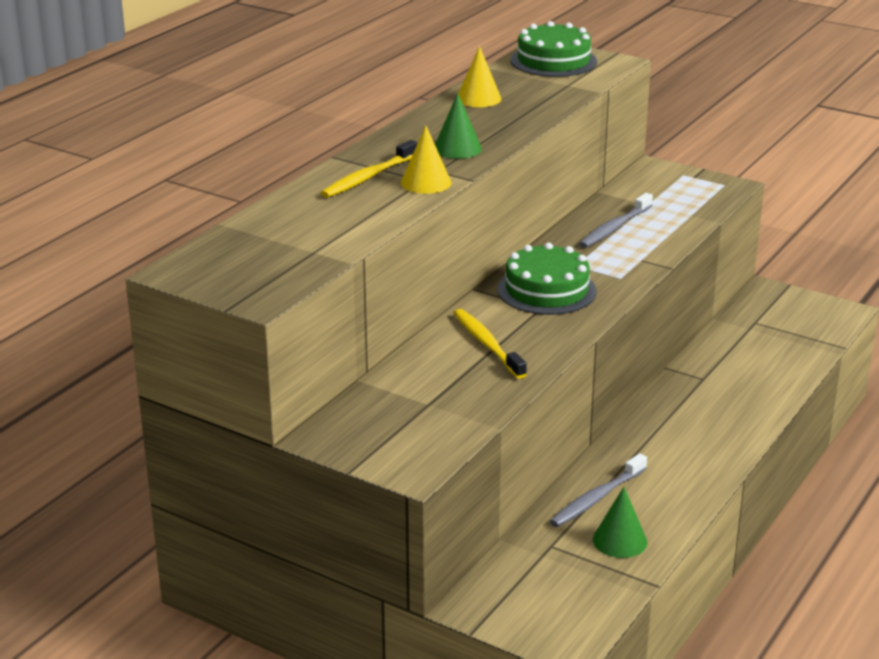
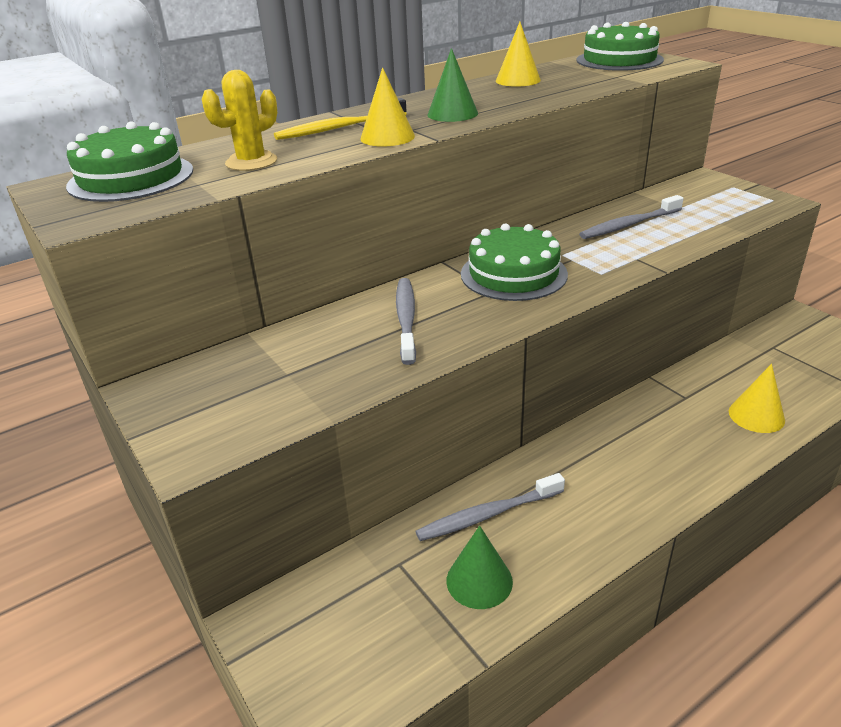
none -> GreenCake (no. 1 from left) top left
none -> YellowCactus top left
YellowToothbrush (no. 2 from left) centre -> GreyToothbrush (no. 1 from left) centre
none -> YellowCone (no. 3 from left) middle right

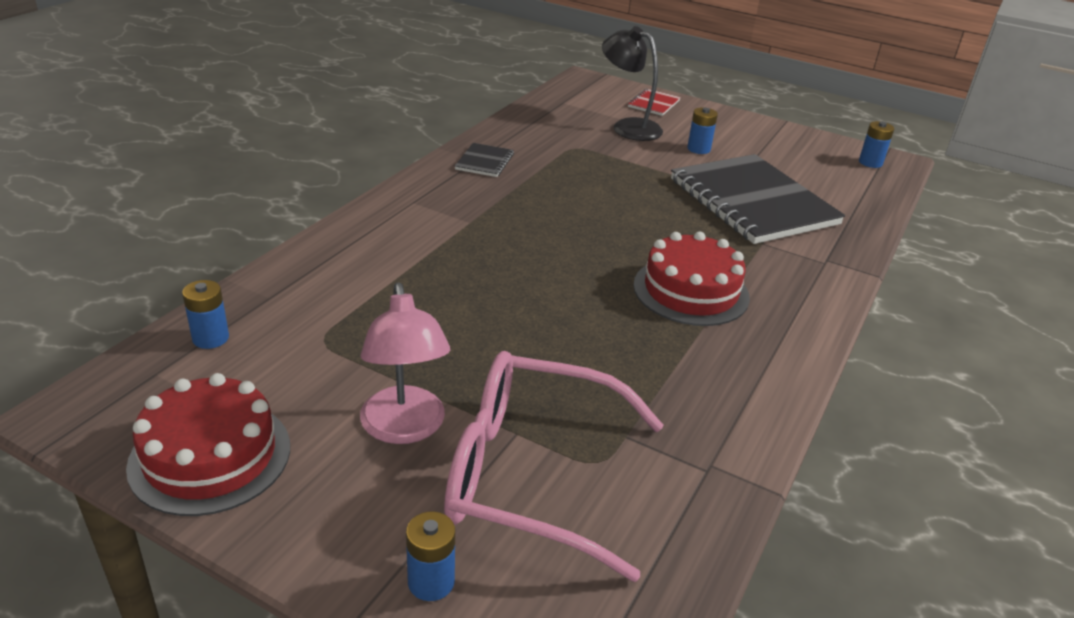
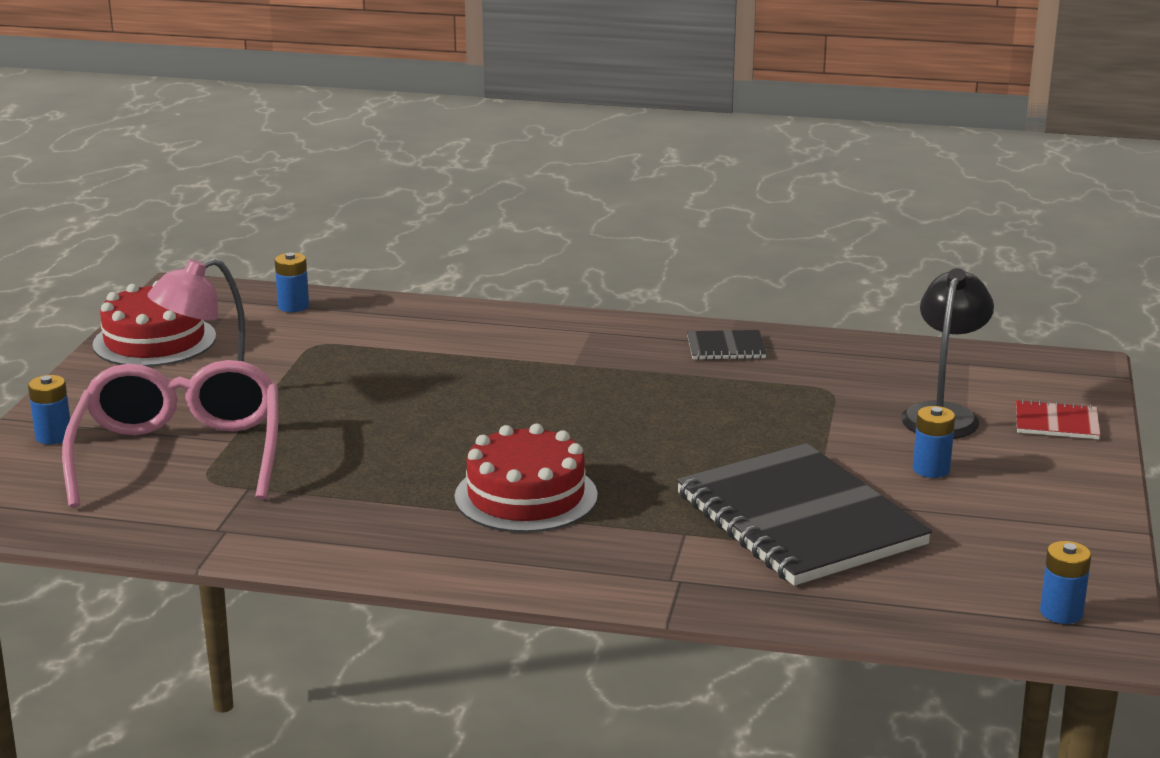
BlackNotebook (no. 2 from left) top right -> BlackNotebook (no. 2 from left) bottom right, 75 degrees counterclockwise

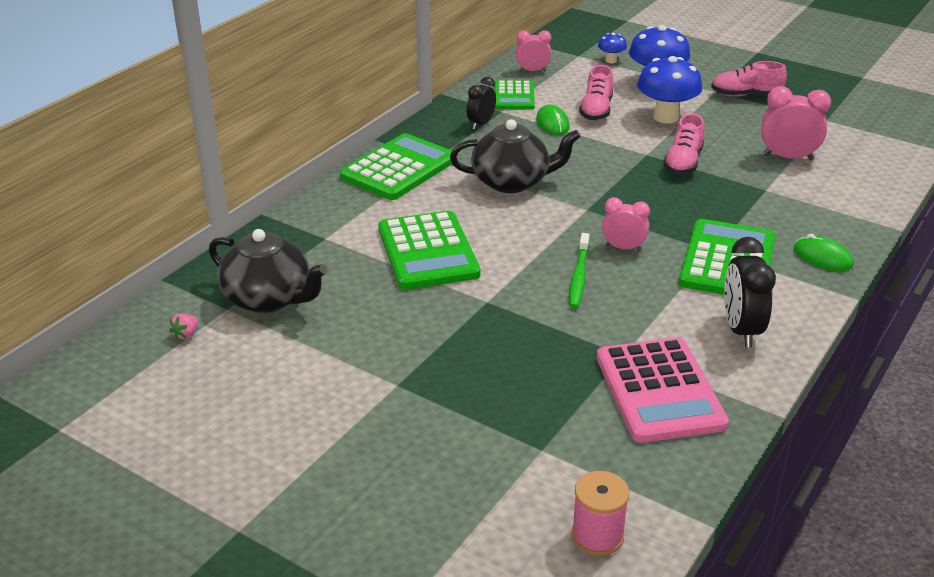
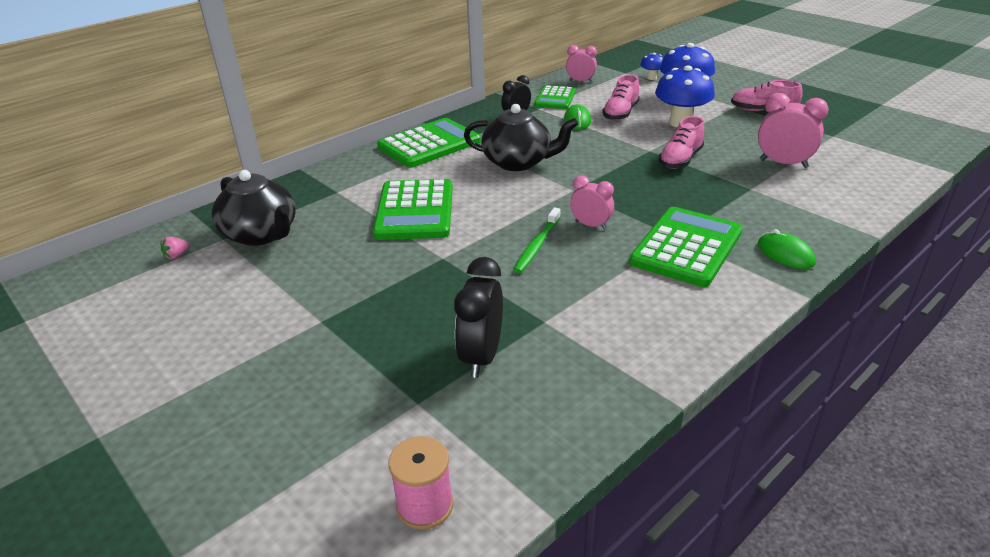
BlackClock (no. 2 from left in the first image) middle right -> BlackClock (no. 1 from left) centre, relocated
PinkCalculator bottom right -> none

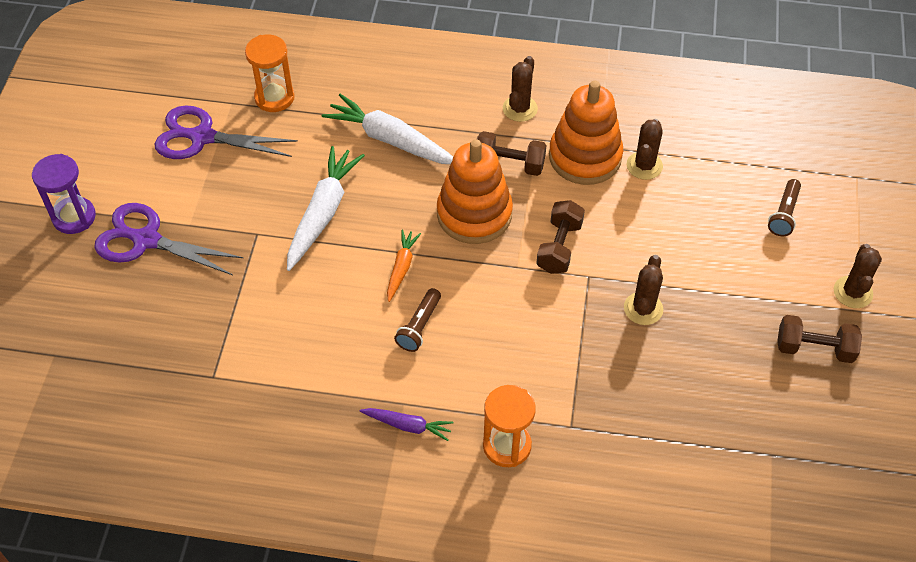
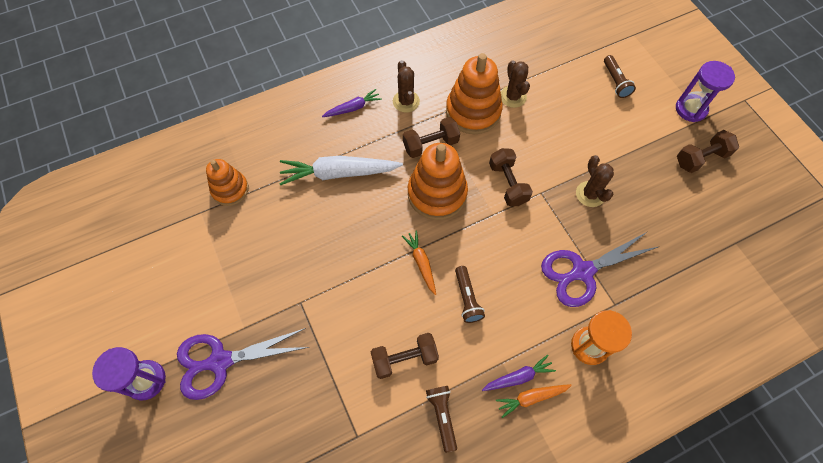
OrangeHourglass (no. 1 from left) top left -> OrangeStackingToy (no. 1 from left) middle left
none -> PurpleCarrot (no. 1 from left) top centre
none -> BrownDumbbell (no. 1 from left) bottom centre
none -> BrownFlashlight (no. 1 from left) bottom centre
none -> OrangeCarrot (no. 2 from left) bottom centre
PurpleScissors (no. 2 from left) top left -> PurpleScissors (no. 2 from left) middle right, relocated
BrownCactus (no. 4 from left) middle right -> PurpleHourglass (no. 2 from left) top right
WhiteCarrot (no. 1 from left) centre -> none

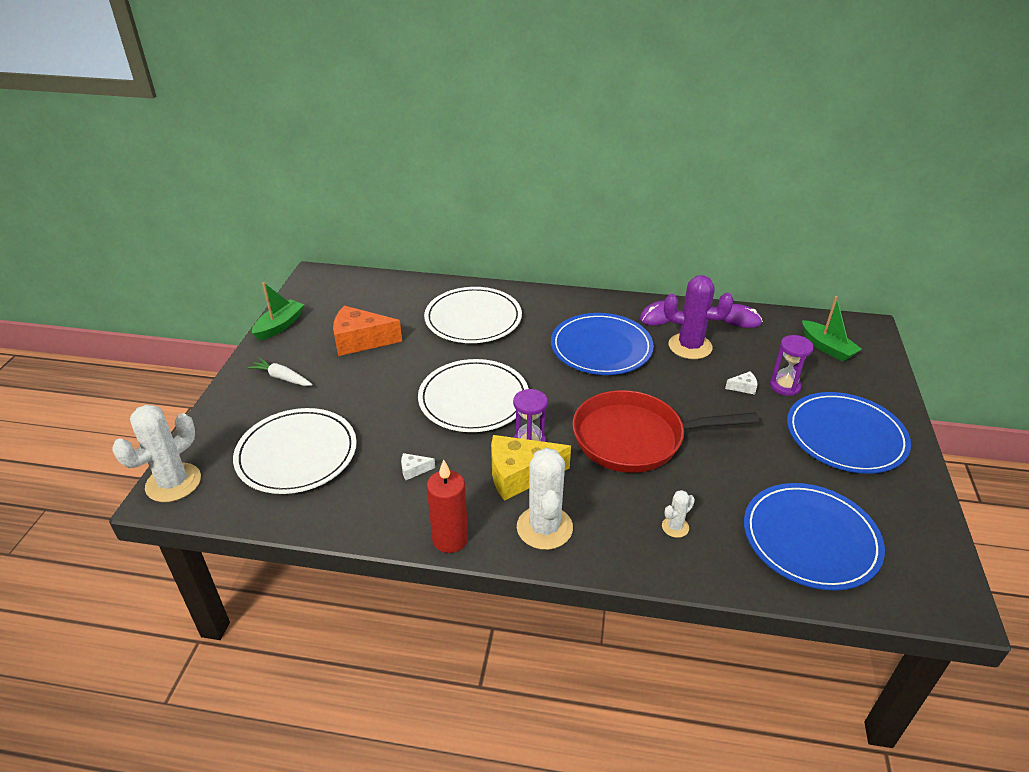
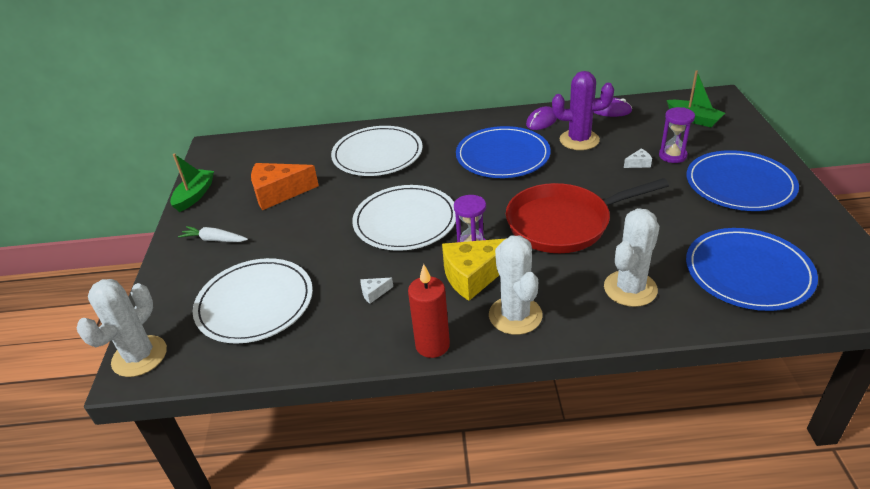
WhiteCactus (no. 3 from left) centre -> WhiteCactus (no. 3 from left) middle right, x2.07

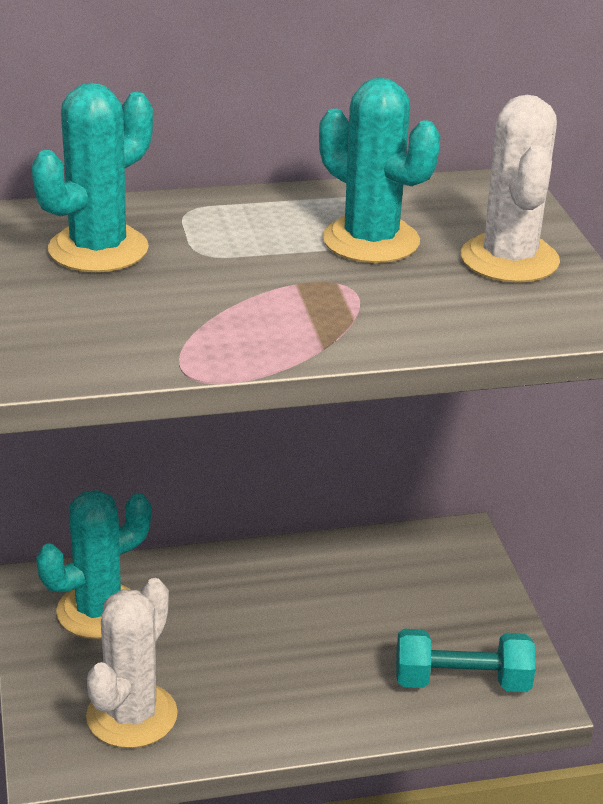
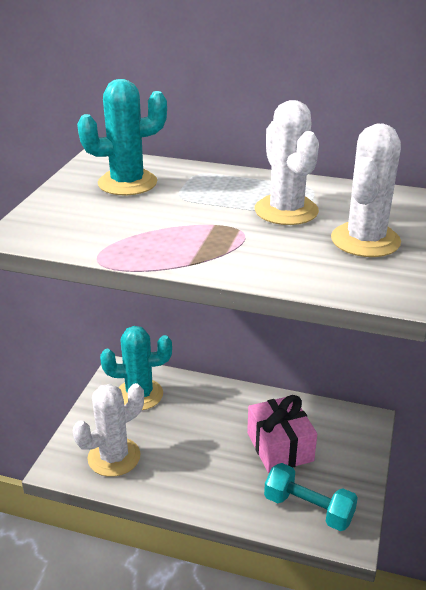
none -> PinkGift bottom centre
TurquoiseCactus (no. 3 from left) top centre -> WhiteCactus (no. 2 from left) top right

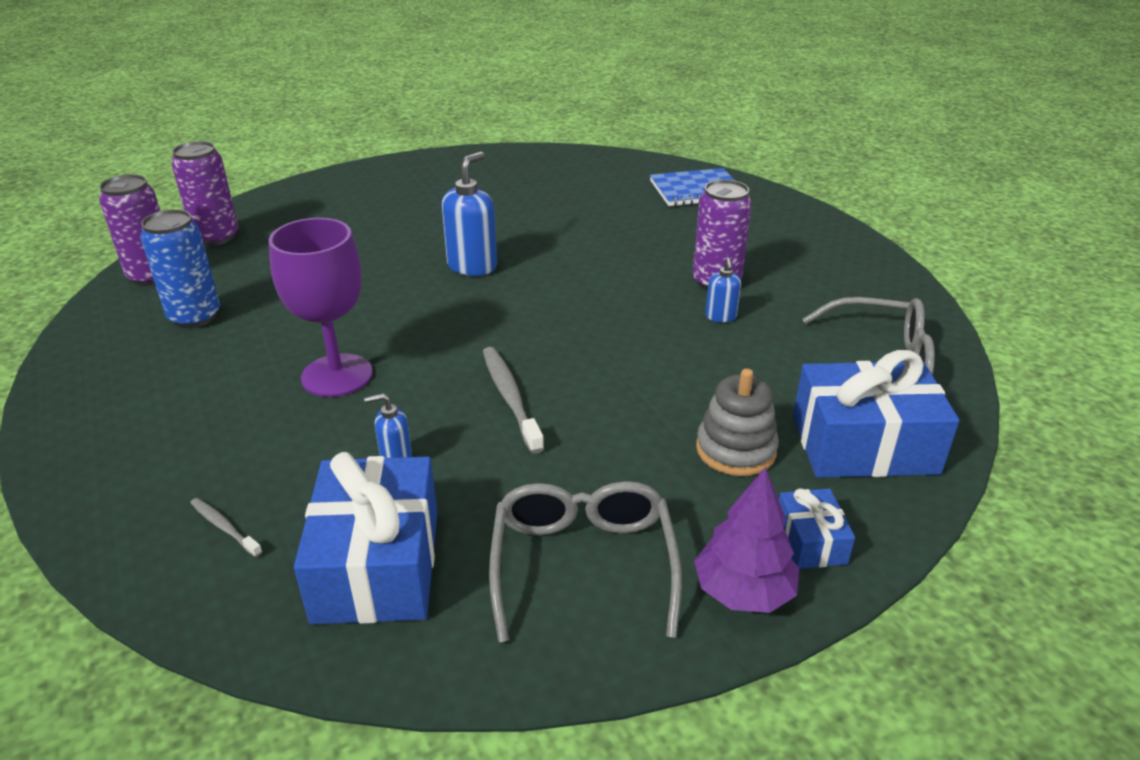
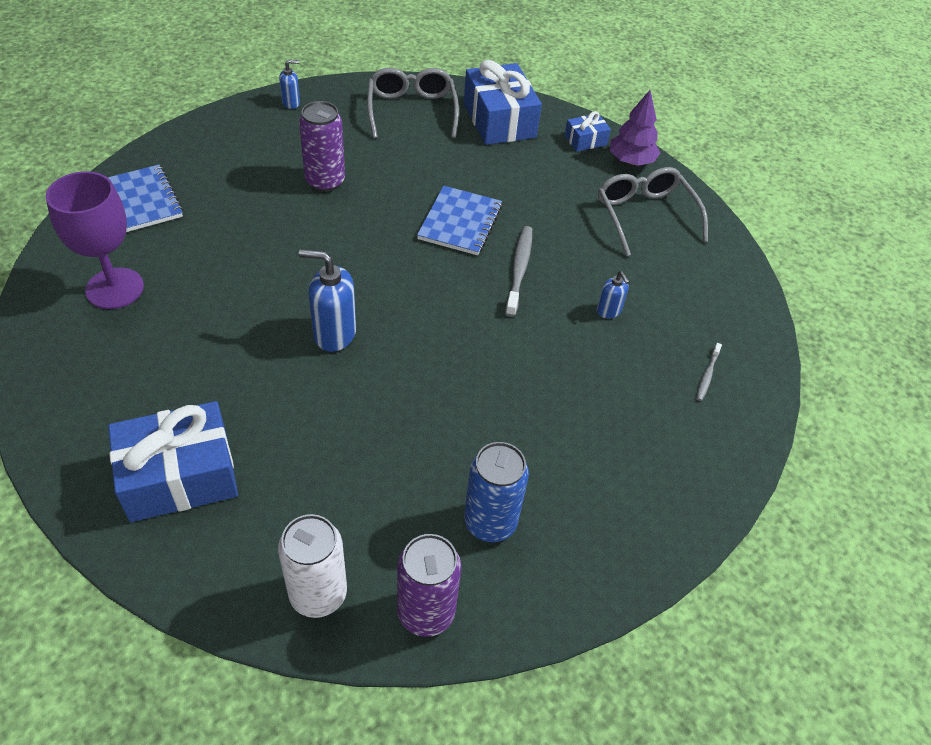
PurpleGoblet middle left -> PurpleGoblet top left, relocated
BlueGift (no. 1 from left) bottom left -> BlueGift (no. 1 from left) middle left, relocated
PurpleCan (no. 2 from left) top left -> WhiteCan bottom centre
BlueSoapDispenser (no. 3 from left in the first image) centre -> BlueSoapDispenser (no. 1 from left) top left, relocated
none -> BlueNotebook (no. 2 from left) top centre
GreyToothbrush (no. 2 from left in the first image) centre -> GreyToothbrush (no. 1 from left) centre, 135 degrees clockwise
GreyGlasses (no. 1 from left in the first image) bottom centre -> GreyGlasses (no. 2 from left) top right, 90 degrees clockwise
GreyStackingToy centre -> none

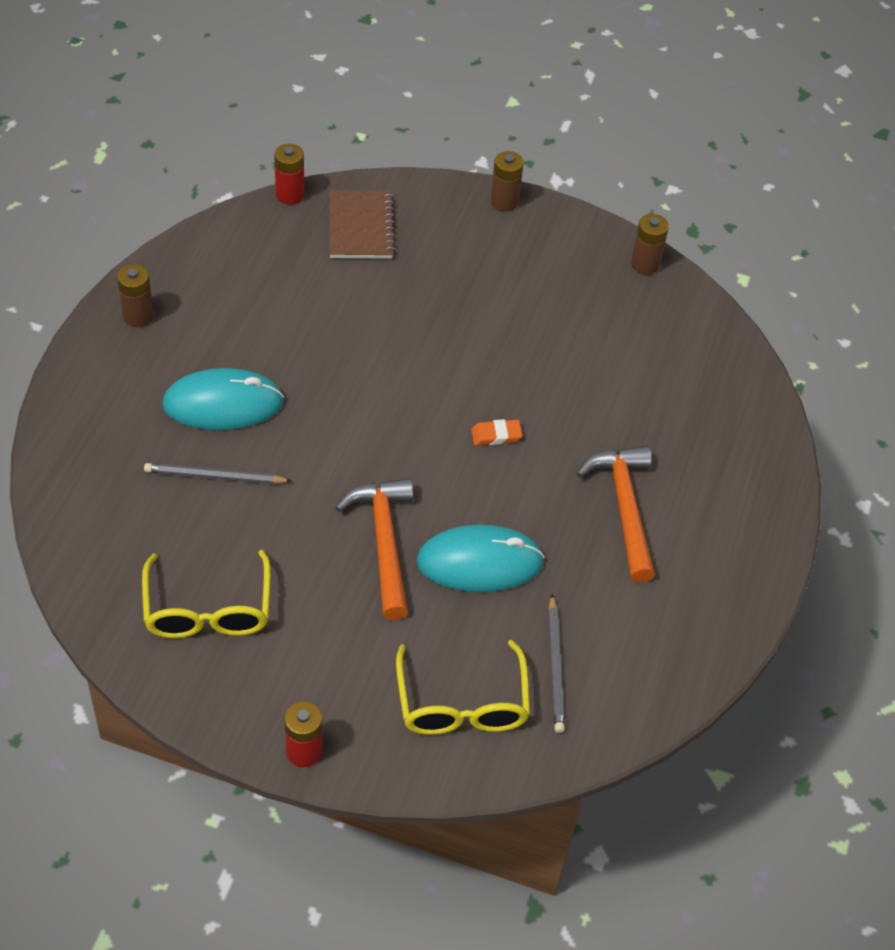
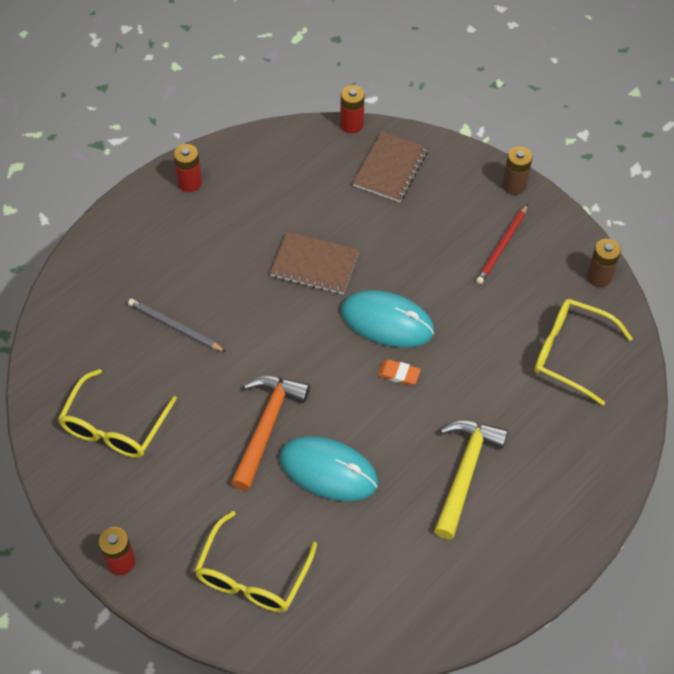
BrownBattery (no. 1 from left) top left -> RedBattery (no. 2 from left) top left
none -> BrownNotebook (no. 1 from left) centre
TurquoiseMouse (no. 1 from left in the first image) middle left -> TurquoiseMouse (no. 2 from left) centre, relocated
OrangeHammer (no. 2 from left) middle right -> YellowHammer bottom right
none -> RedPencil middle right
none -> YellowGlasses (no. 3 from left) middle right
GreyPencil (no. 2 from left) bottom centre -> none

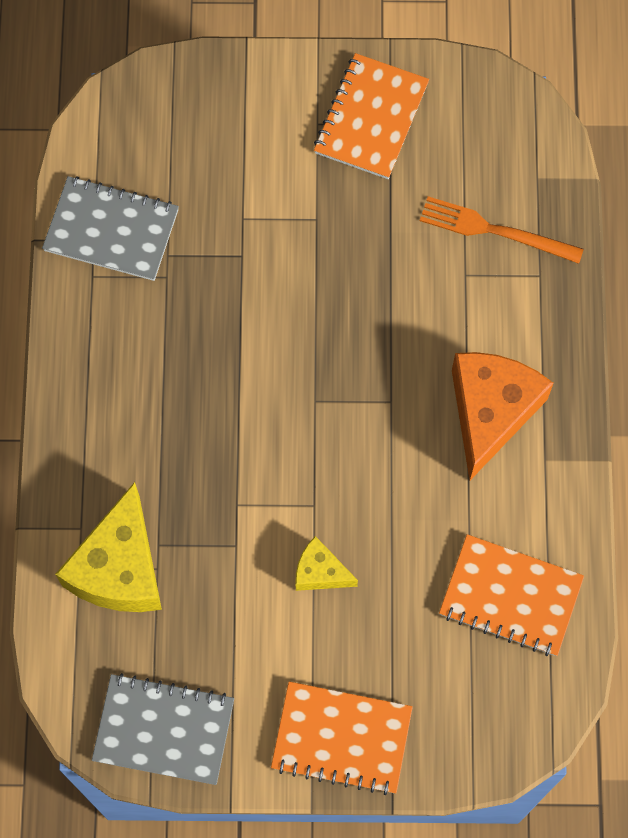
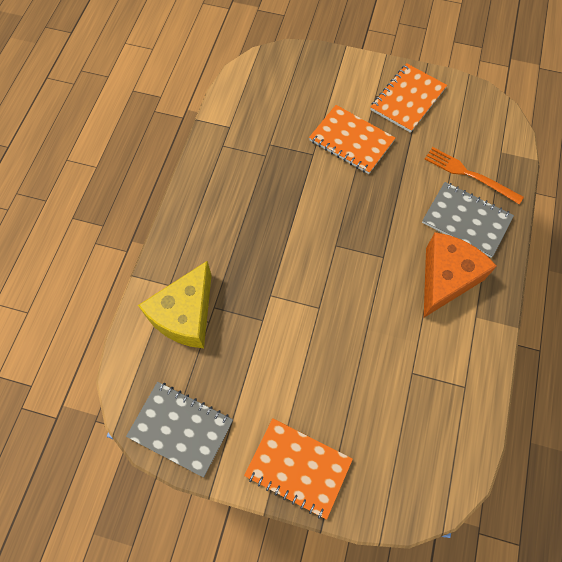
OrangeNotebook (no. 3 from left in the first image) bottom right -> OrangeNotebook (no. 2 from left) top centre, relocated
GreyNotebook (no. 1 from left in the first image) top left -> GreyNotebook (no. 2 from left) middle right, relocated
YellowCheese (no. 2 from left) bottom centre -> none

